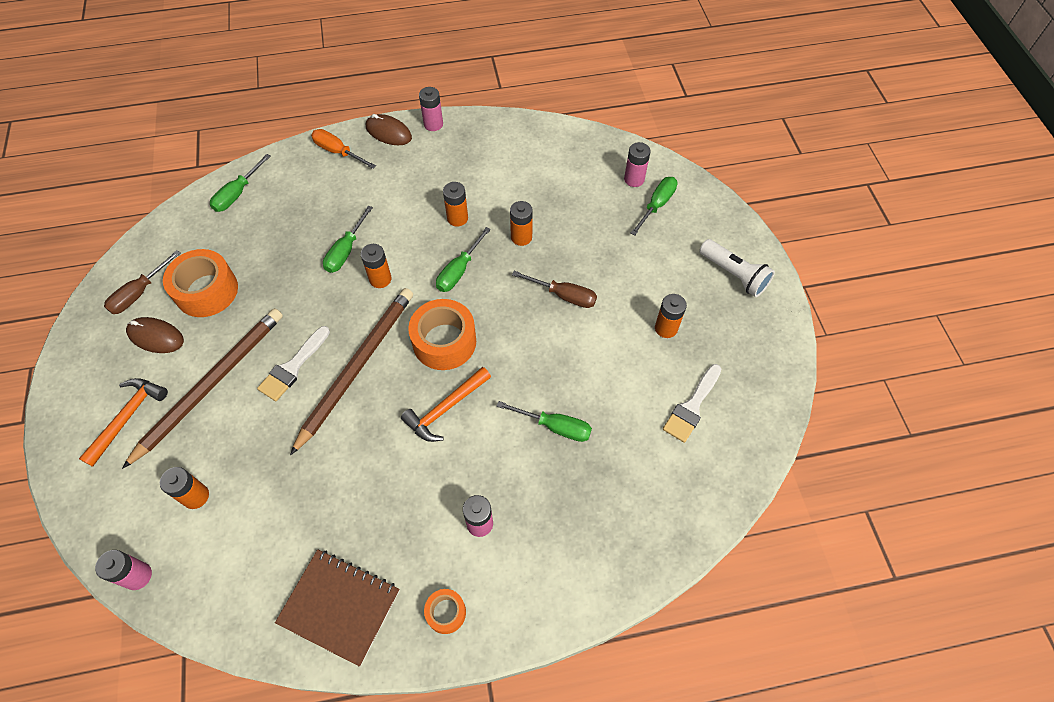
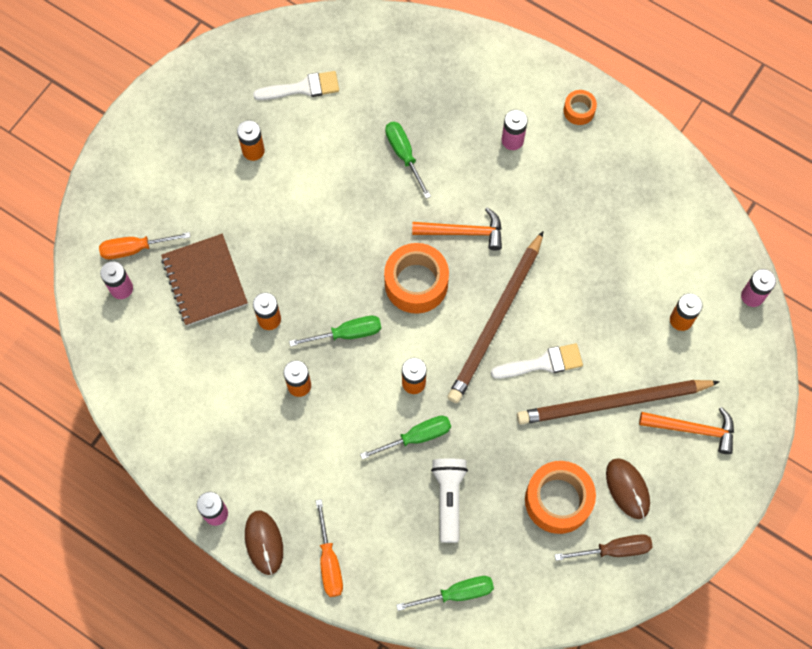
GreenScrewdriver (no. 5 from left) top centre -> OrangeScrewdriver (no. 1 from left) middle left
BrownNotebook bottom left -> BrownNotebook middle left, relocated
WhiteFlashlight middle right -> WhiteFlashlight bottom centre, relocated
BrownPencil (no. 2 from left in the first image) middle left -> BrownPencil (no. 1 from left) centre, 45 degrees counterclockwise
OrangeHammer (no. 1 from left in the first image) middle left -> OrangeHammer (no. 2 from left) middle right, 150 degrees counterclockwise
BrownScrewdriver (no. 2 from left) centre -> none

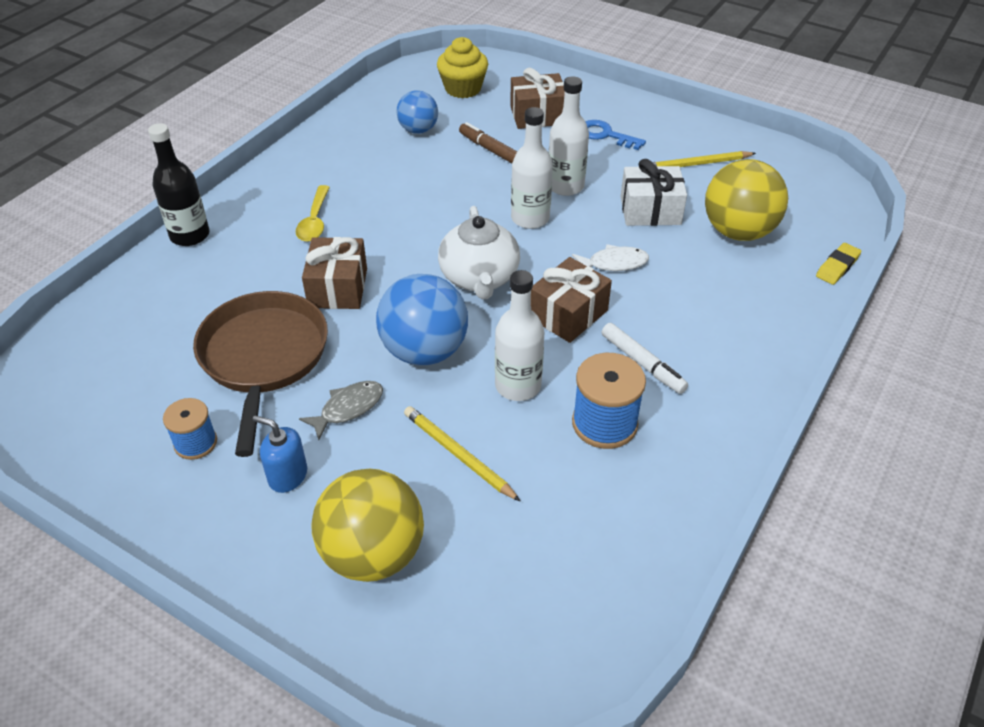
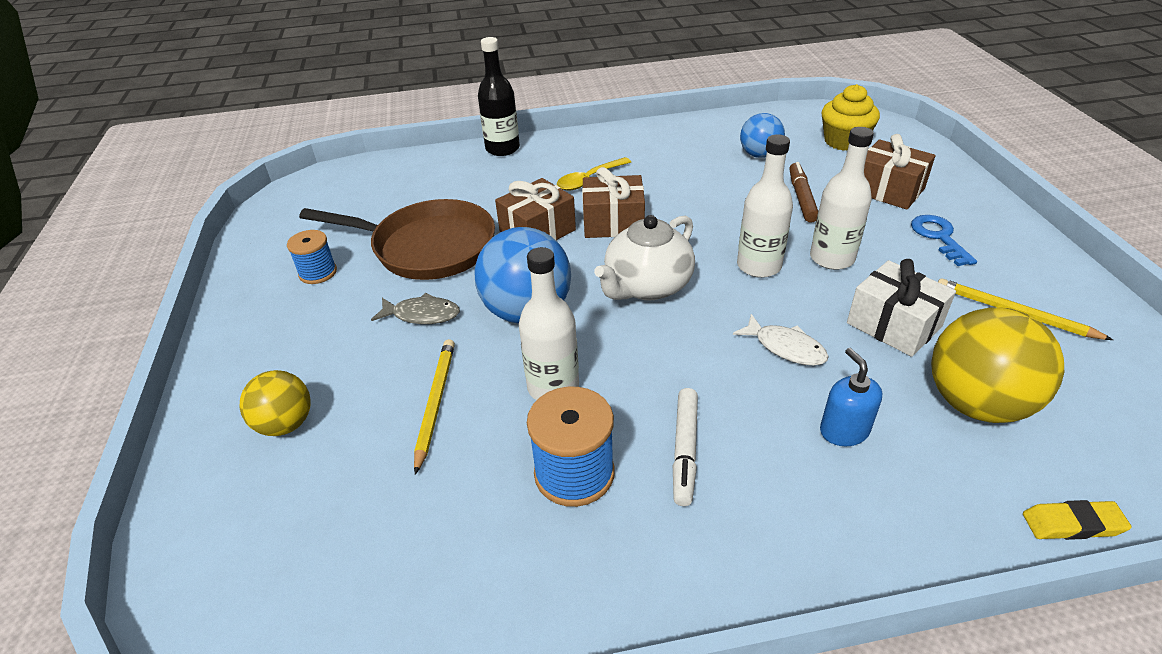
YellowBall (no. 1 from left) bottom centre -> YellowBall (no. 1 from left) middle left, x0.60
BrownPan middle left -> BrownPan centre, 60 degrees clockwise
BrownGift (no. 3 from left in the first image) centre -> BrownGift (no. 2 from left) top centre, relocated
BlueSoapDispenser middle left -> BlueSoapDispenser middle right, relocated

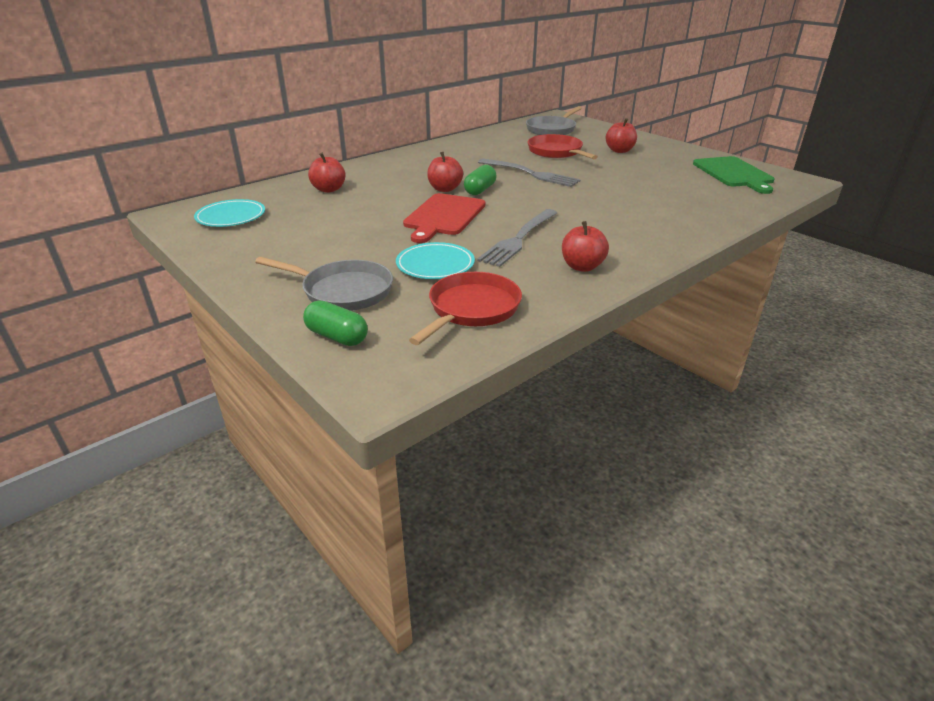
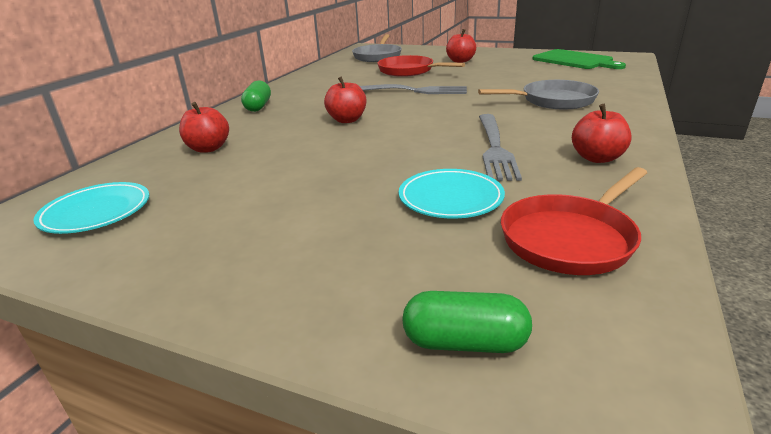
GreenCapsule (no. 2 from left in the first image) top centre -> GreenCapsule (no. 1 from left) top left, relocated
GreyPan (no. 1 from left in the first image) centre -> GreyPan (no. 2 from left) top right, relocated
RedPan (no. 1 from left in the first image) centre -> RedPan (no. 2 from left) middle right, 135 degrees counterclockwise
RedCuttingBoard top centre -> none

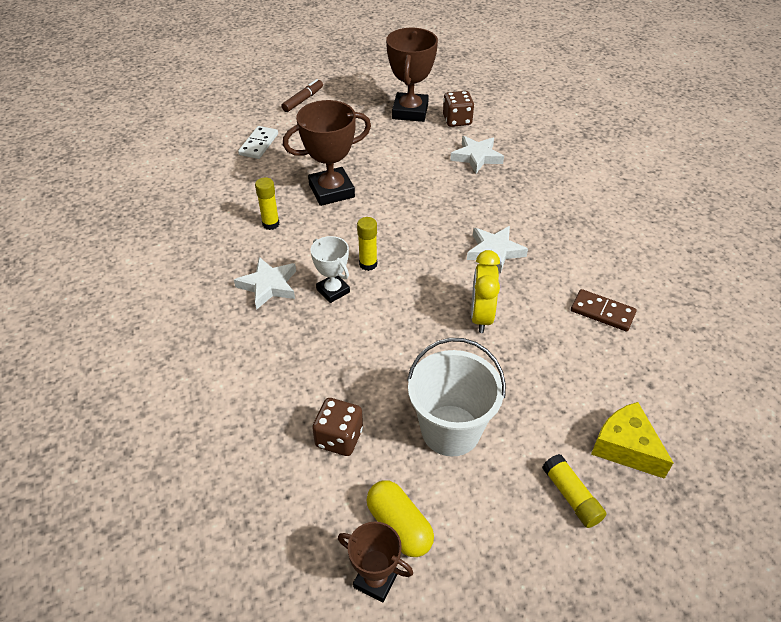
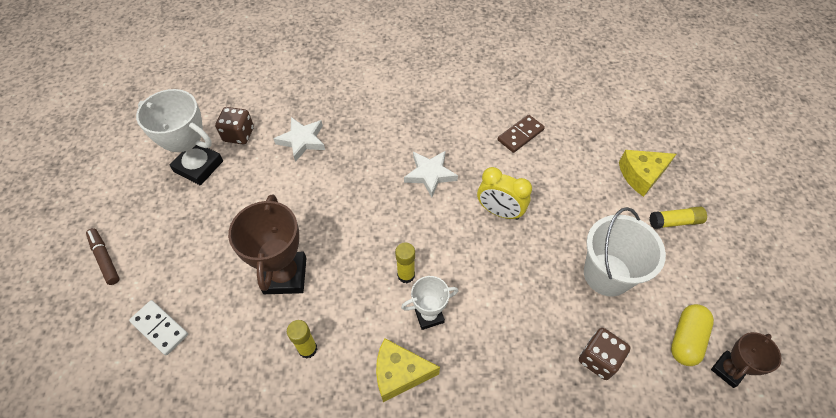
BrownTrophy (no. 3 from left) top centre -> WhiteTrophy (no. 1 from left) top left
WhiteStar (no. 1 from left) centre -> YellowCheese (no. 1 from left) bottom centre
YellowCapsule bottom centre -> YellowCapsule bottom right, 45 degrees counterclockwise

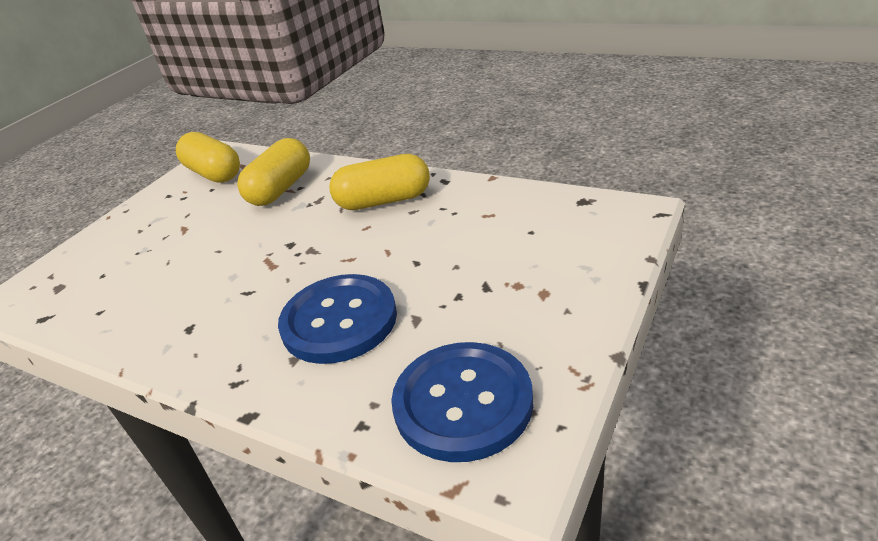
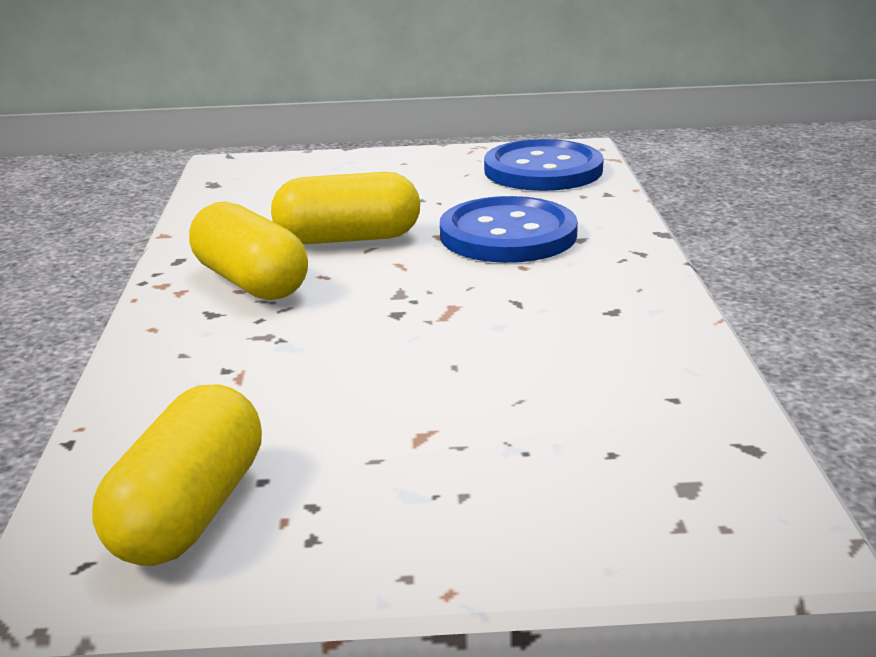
YellowCapsule (no. 2 from left in the first image) top left -> YellowCapsule (no. 3 from left) top centre, relocated

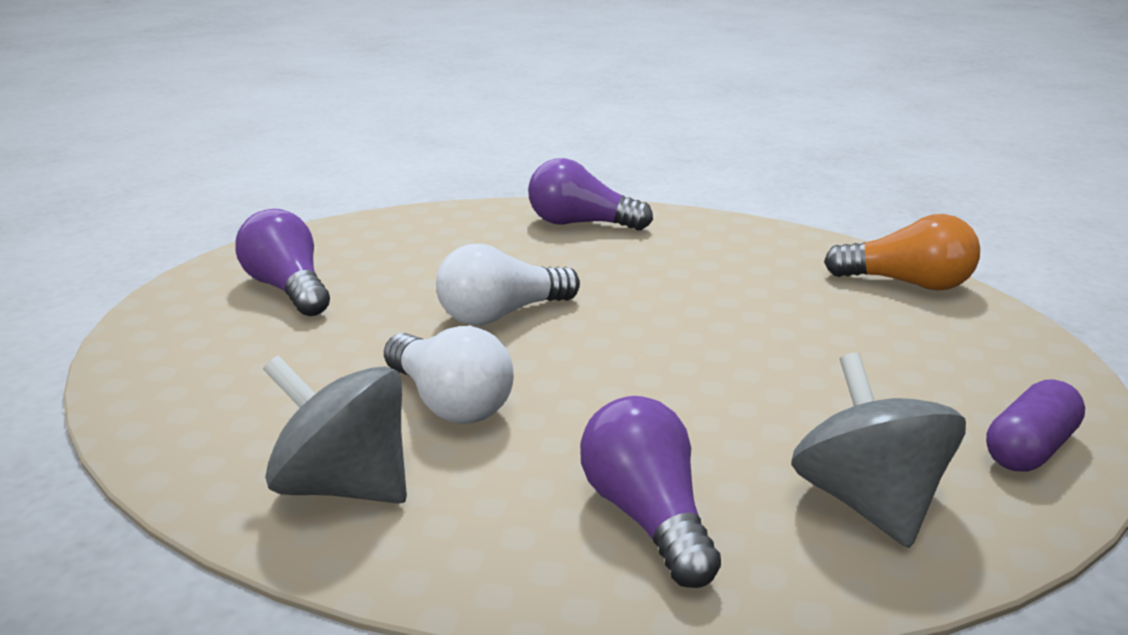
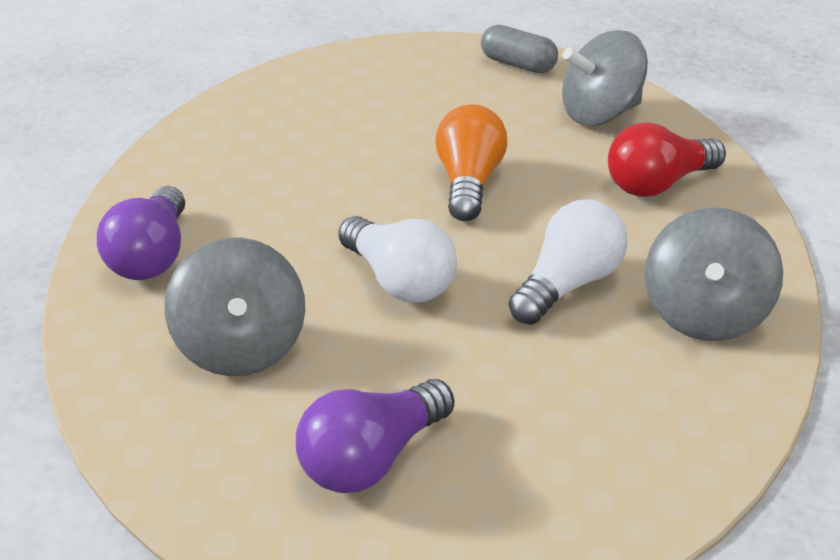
none -> GreySpinningTop (no. 1 from left) middle left
OrangeLightBulb middle right -> OrangeLightBulb top centre, relocated
PurpleCapsule bottom right -> GreyCapsule top centre
PurpleLightBulb (no. 3 from left) bottom centre -> RedLightBulb top right

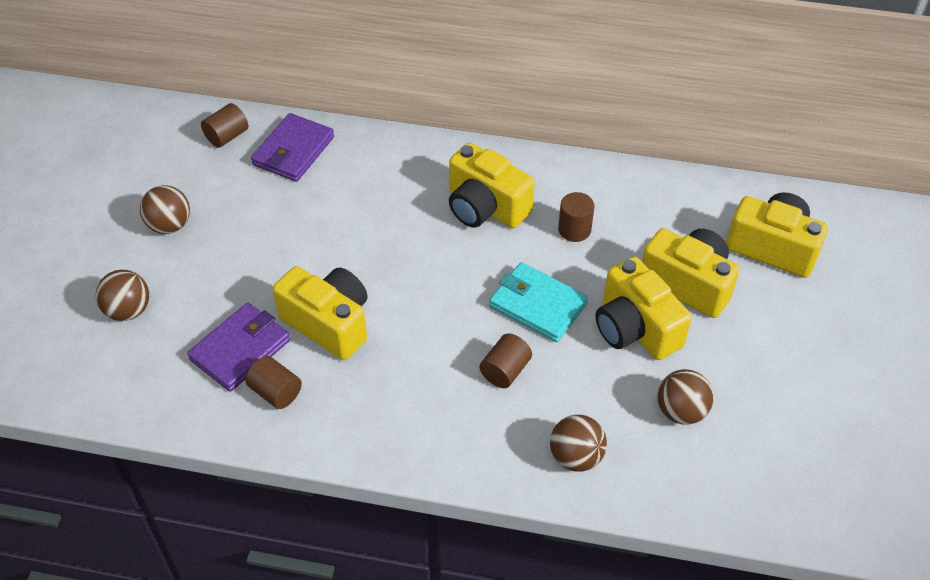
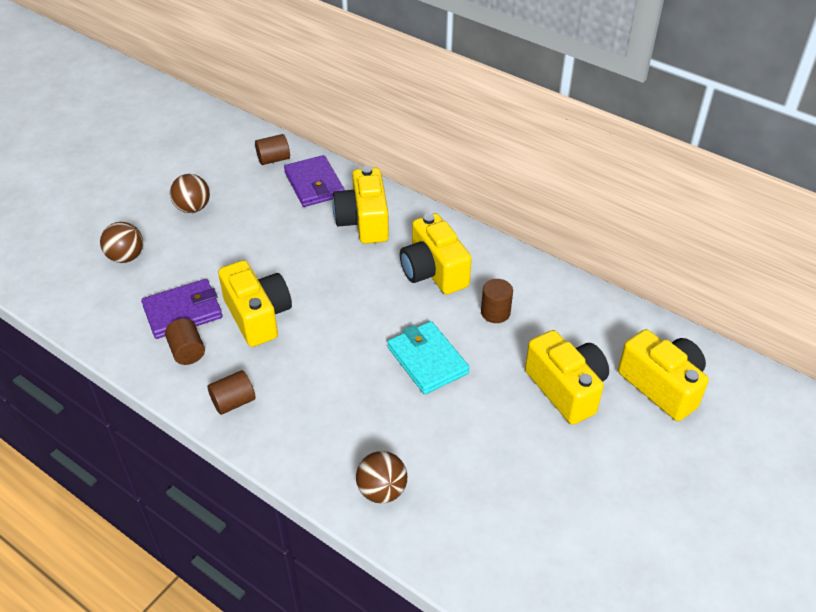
BrownCylinder (no. 3 from left in the first image) centre -> BrownCylinder (no. 2 from left) middle left, relocated
PurpleWallet (no. 2 from left) top left -> PurpleWallet (no. 2 from left) top centre, 75 degrees counterclockwise
YellowCamera (no. 3 from left in the first image) middle right -> YellowCamera (no. 2 from left) centre, relocated
BrownBall (no. 4 from left) bottom right -> none

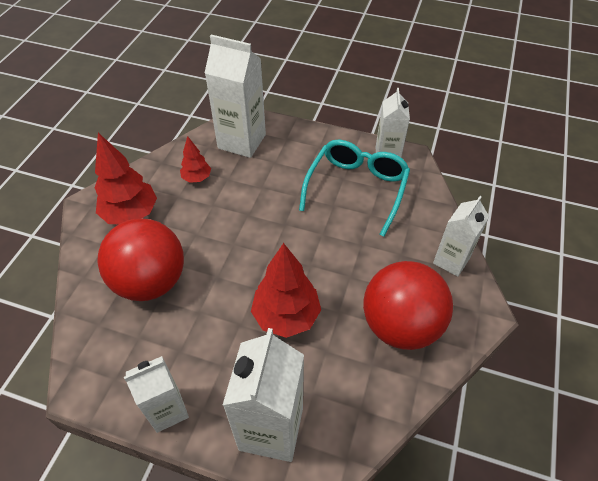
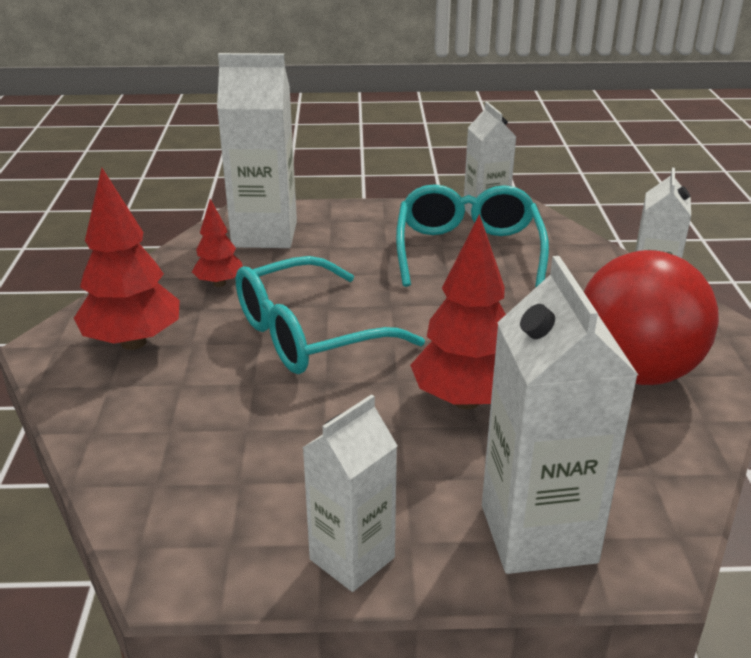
none -> TurquoiseGlasses (no. 1 from left) centre
RedBall (no. 1 from left) middle left -> none

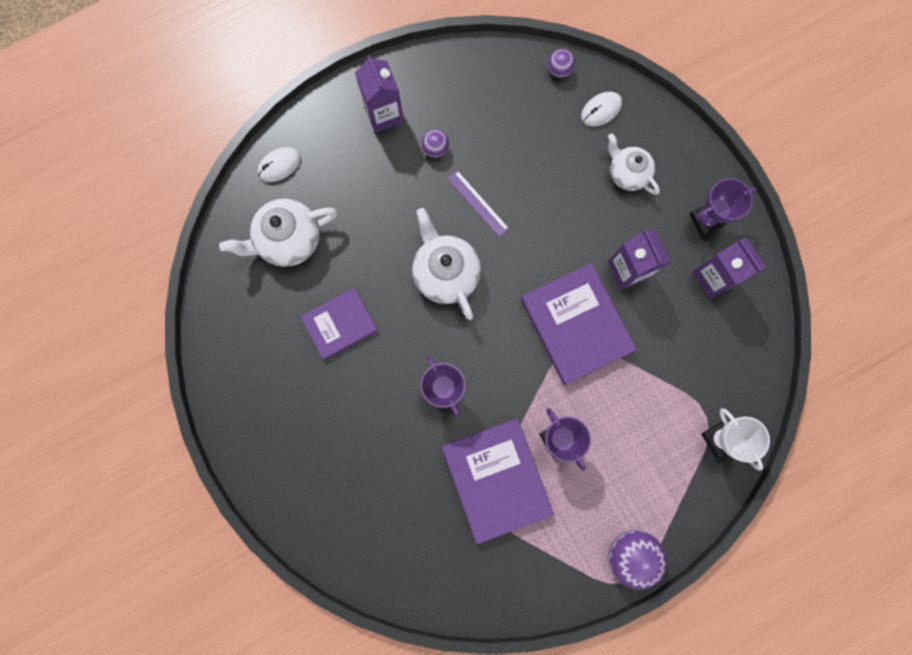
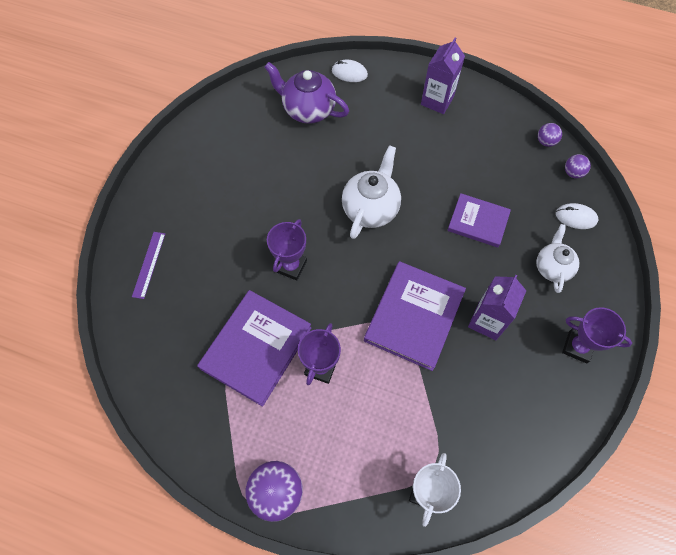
PurpleRuler top centre -> PurpleRuler middle left, relocated
WhiteTeapot (no. 1 from left) middle left -> PurpleTeapot top centre
PurpleBook (no. 1 from left in the first image) centre -> PurpleBook (no. 3 from left) middle right, relocated
PurpleBall (no. 1 from left in the first image) top centre -> PurpleBall (no. 2 from left) top right, relocated
PurpleCarton (no. 3 from left) middle right -> none

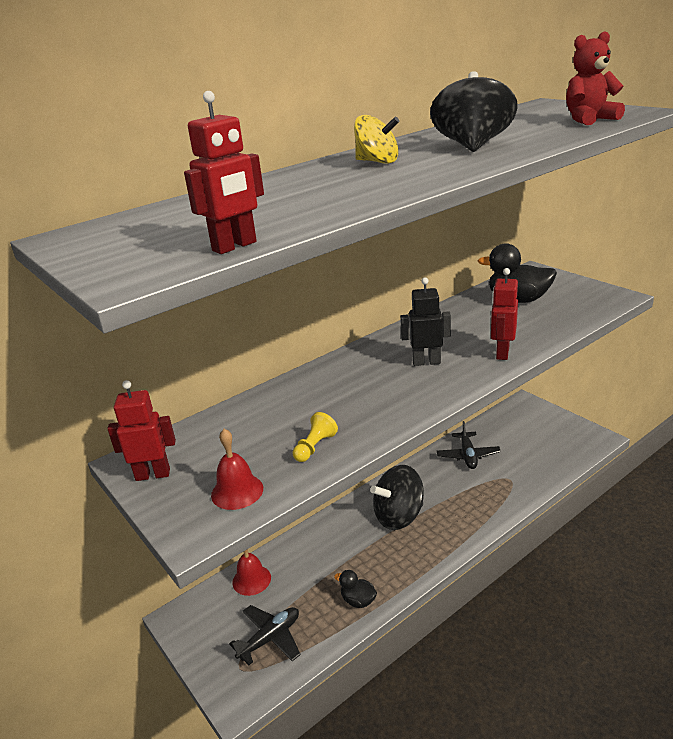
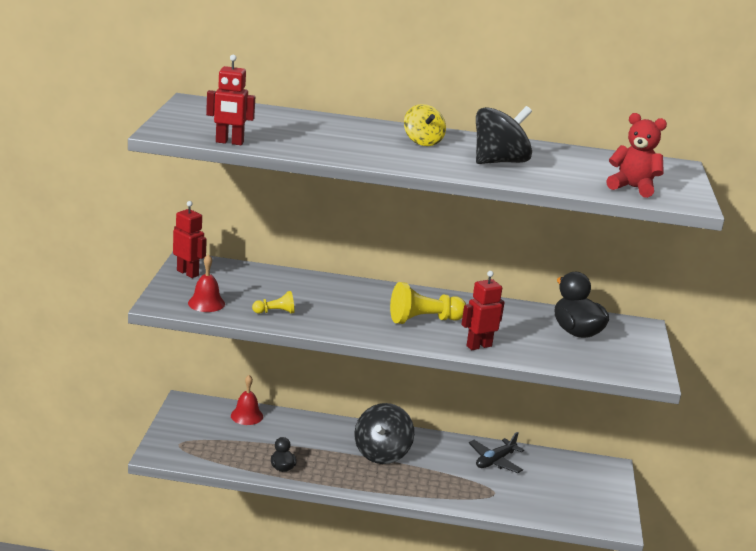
BlackSpinningTop (no. 1 from left) bottom centre, 90 degrees counterclockwise
BlackRobot centre -> YellowPawn (no. 2 from left) centre
BlackPlane (no. 1 from left) bottom centre -> none

